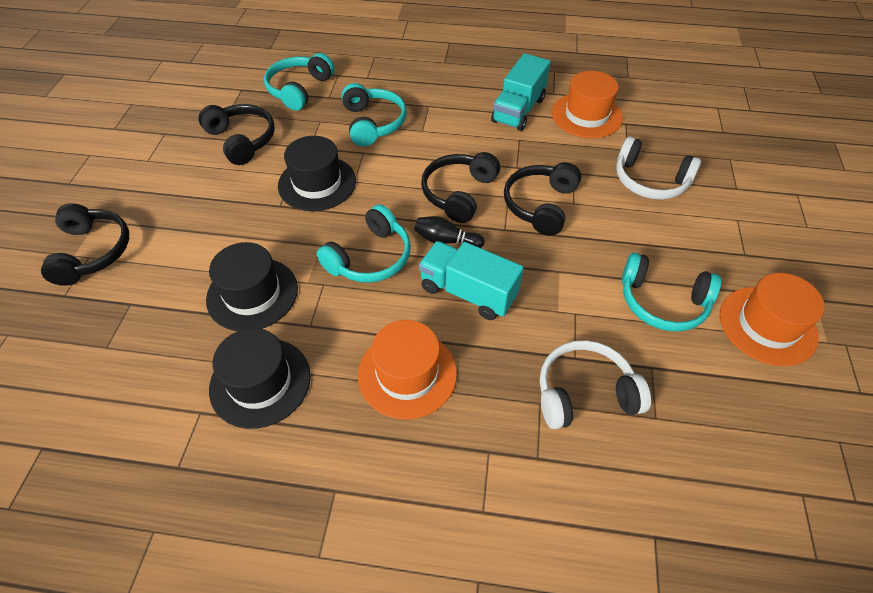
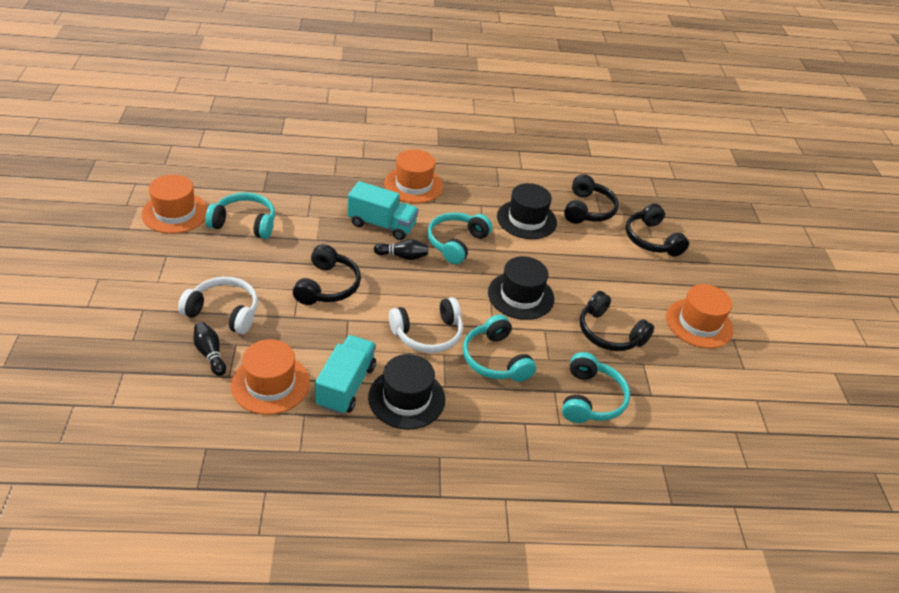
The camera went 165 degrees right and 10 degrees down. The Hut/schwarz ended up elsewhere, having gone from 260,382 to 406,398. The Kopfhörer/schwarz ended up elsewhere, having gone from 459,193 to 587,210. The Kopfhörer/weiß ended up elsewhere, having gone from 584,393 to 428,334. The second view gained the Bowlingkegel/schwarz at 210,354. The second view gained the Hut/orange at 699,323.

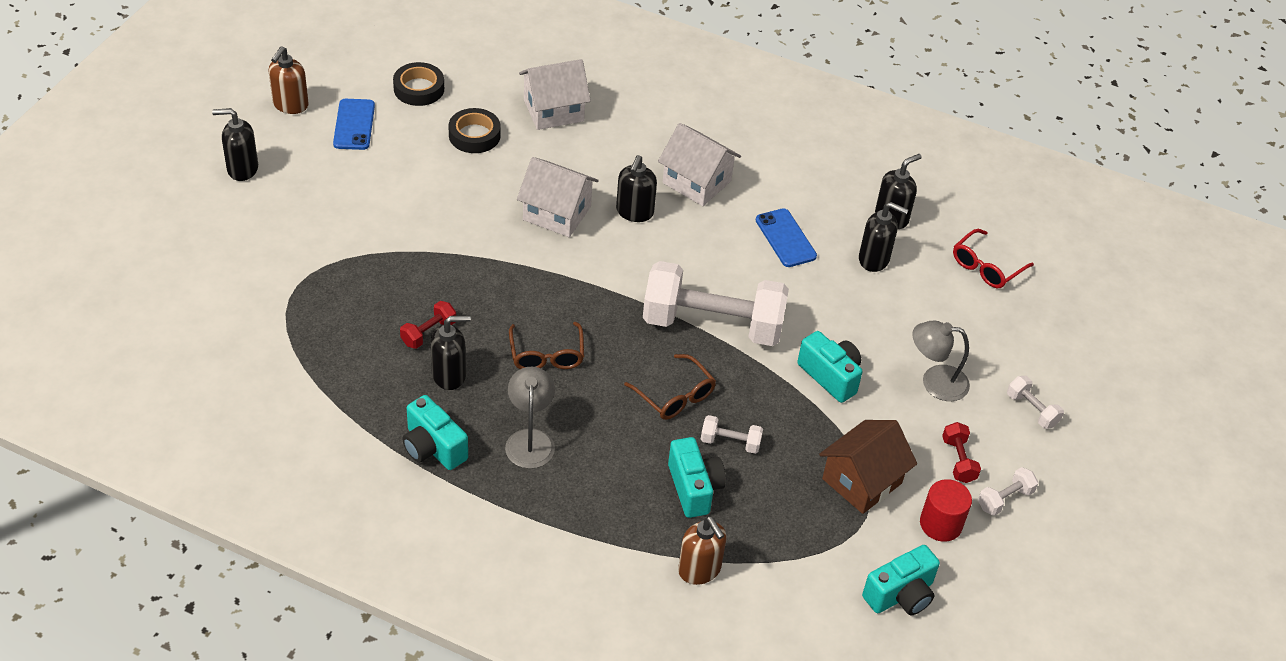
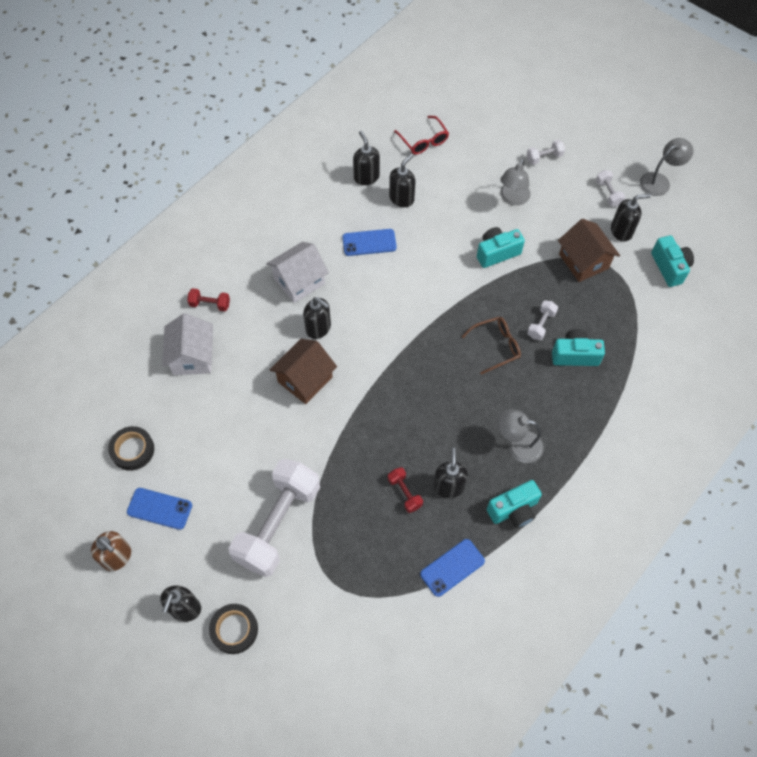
The camera went 70 degrees left and 15 degrees up. The Klebeband/schwarz ended up elsewhere, having gone from 474,135 to 234,629. The second view lost the Brille/braun at 546,355. What was the Haus/weiß at 557,213 turned into the Haus/braun at 305,379. The Hantel/weiß ended up elsewhere, having gone from 712,324 to 278,524. The second view lost the Seifenspender/braun at 699,570. Where the Vollzylinder/rot stood at 940,524, the Seifenspender/schwarz came to stand at 621,231. The Hantel/rot ended up elsewhere, having gone from 958,460 to 210,304. The second view gained the Handy/blau at 452,567. The second view gained the Lampe/grau at 659,181.

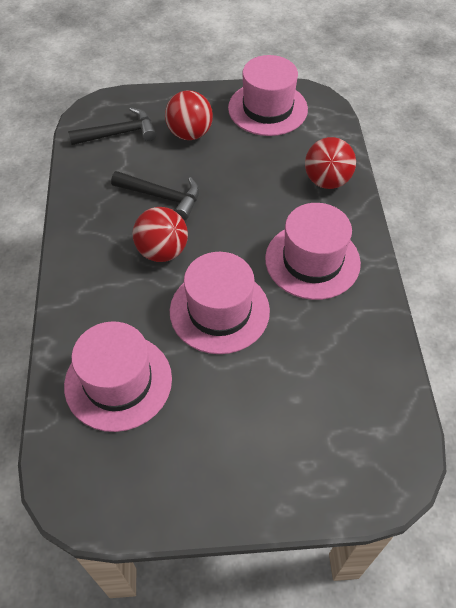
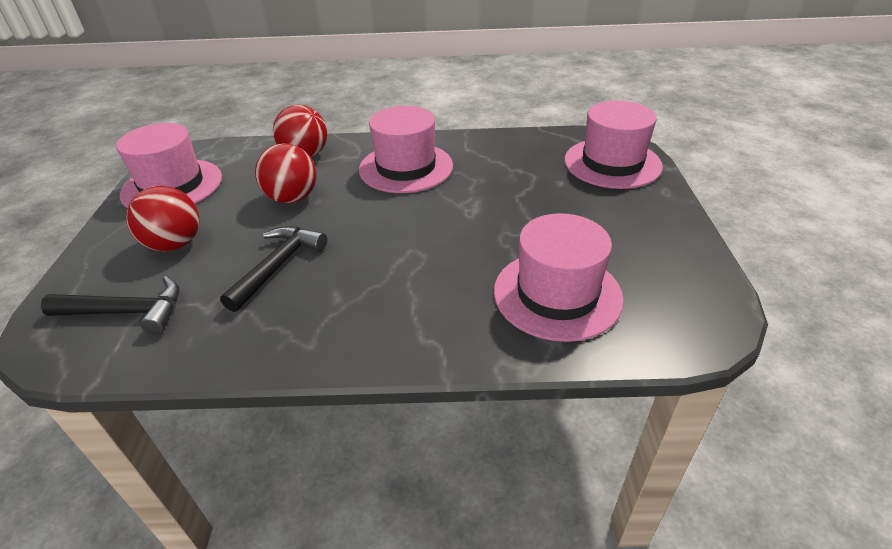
The camera went 85 degrees left and 15 degrees down. The Hammer/schwarz at 119,133 ended up facing another way, 105 degrees clockwise from before. The Ball/rot ended up elsewhere, having gone from 162,251 to 292,198. The Hut/rosa ended up elsewhere, having gone from 219,311 to 612,163.

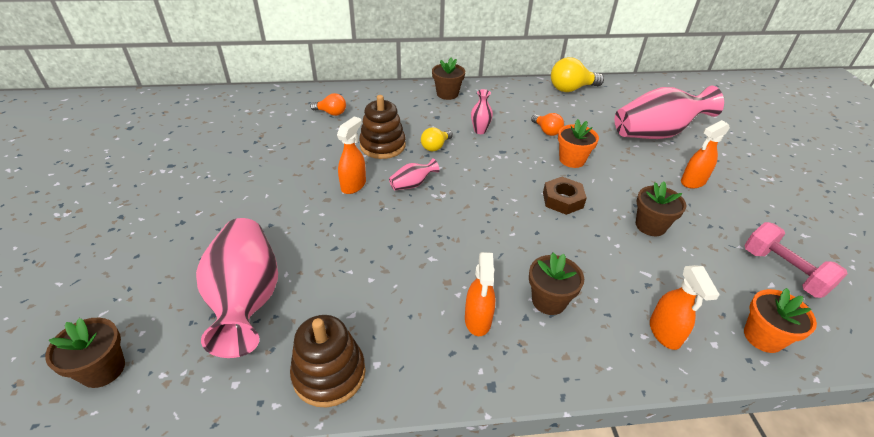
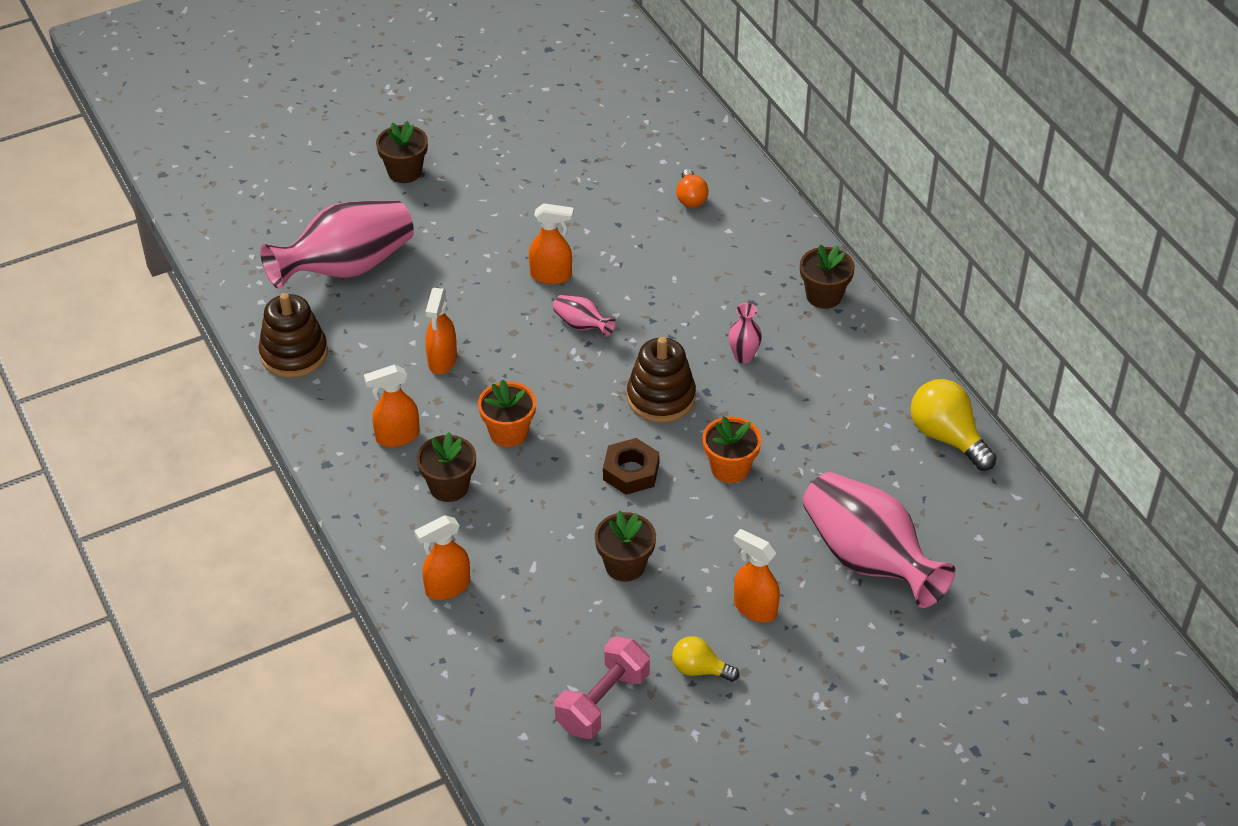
The camera went 70 degrees right and 5 degrees up. The Blumentopf/braun ended up elsewhere, having gone from 103,369 to 404,171. The Stapelspielzeug/braun ended up elsewhere, having gone from 382,145 to 661,398. The Glühbirne/gelb ended up elsewhere, having gone from 435,146 to 700,669. The second view lost the Glühbirne/orange at 546,131. The Blumentopf/orange ended up elsewhere, having gone from 763,337 to 508,432. The second view gained the Sprühflasche/orange at 442,361.

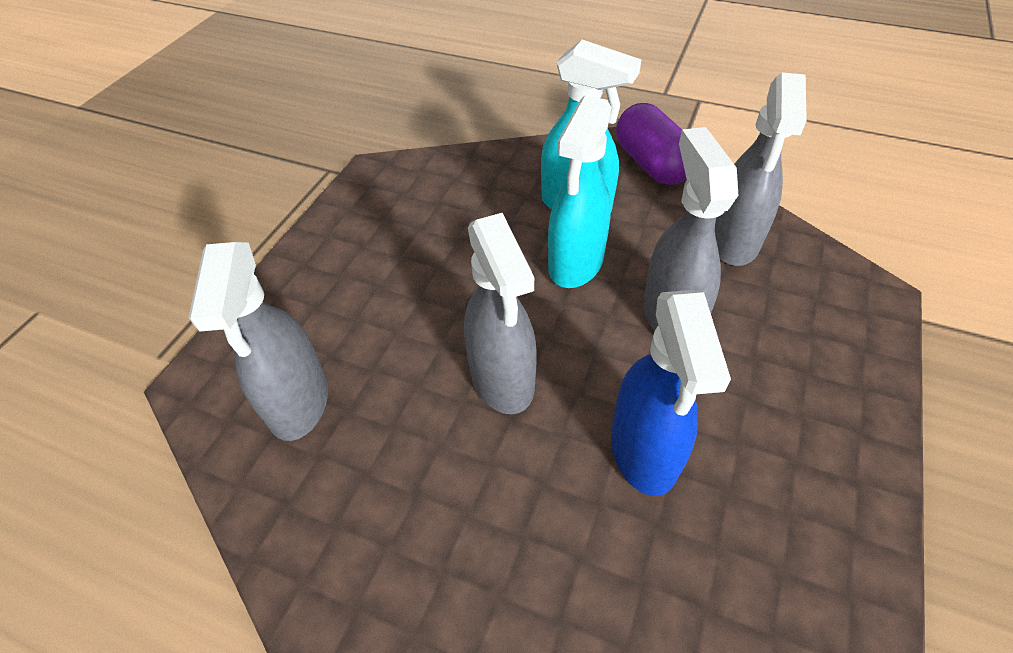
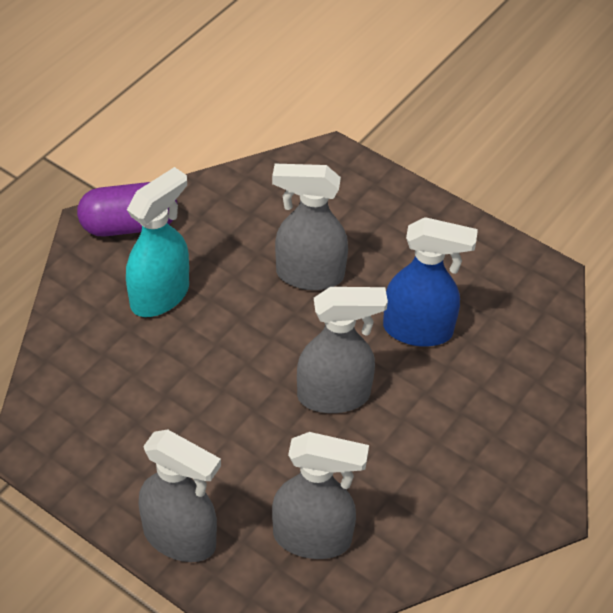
The camera went 80 degrees left and 0 degrees up. The second view lost the Sprühflasche/türkis at 575,264. The Sprühflasche/grau ended up elsewhere, having gone from 733,242 to 180,538.

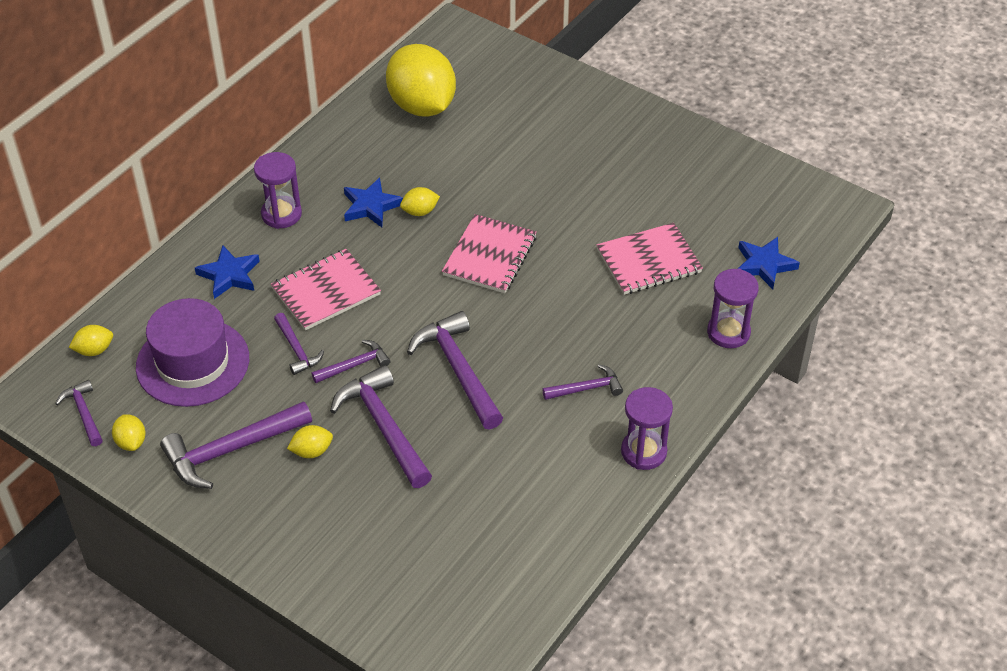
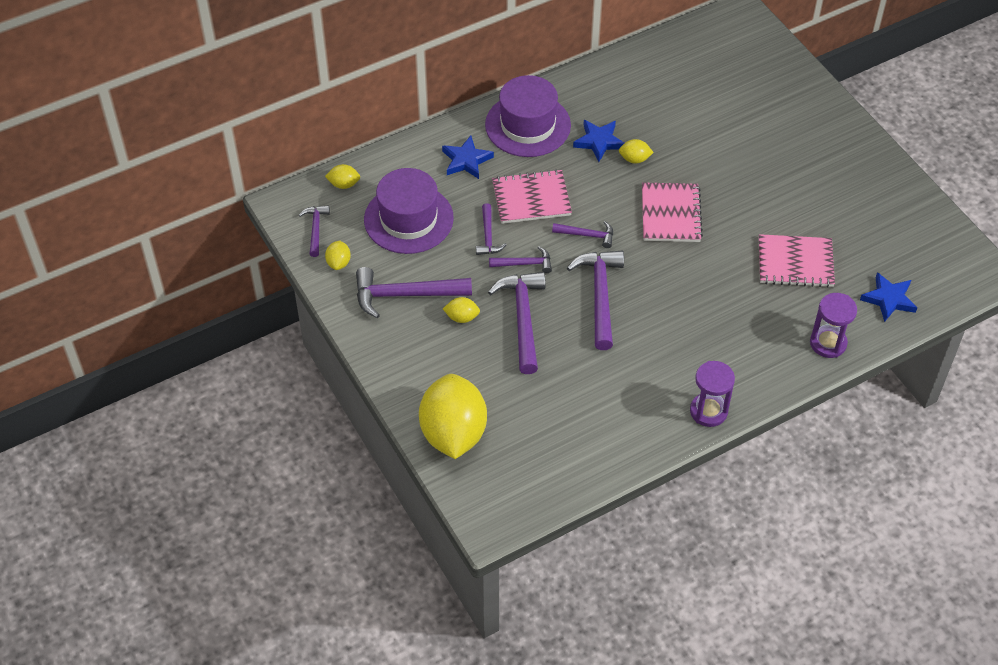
The camera went 25 degrees right and 5 degrees up. Where the Sanduhr/lila stood at 281,214, the Hut/lila came to stand at 528,125. The Zitrone/gelb ended up elsewhere, having gone from 422,106 to 453,433. The Notizbuch/rosa at 490,256 ended up facing another way, 45 degrees counterclockwise from before. The Hammer/lila ended up elsewhere, having gone from 587,388 to 587,235.

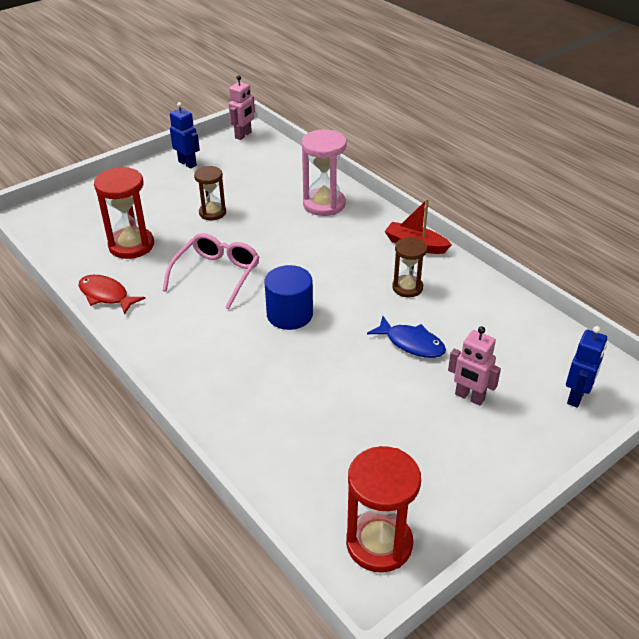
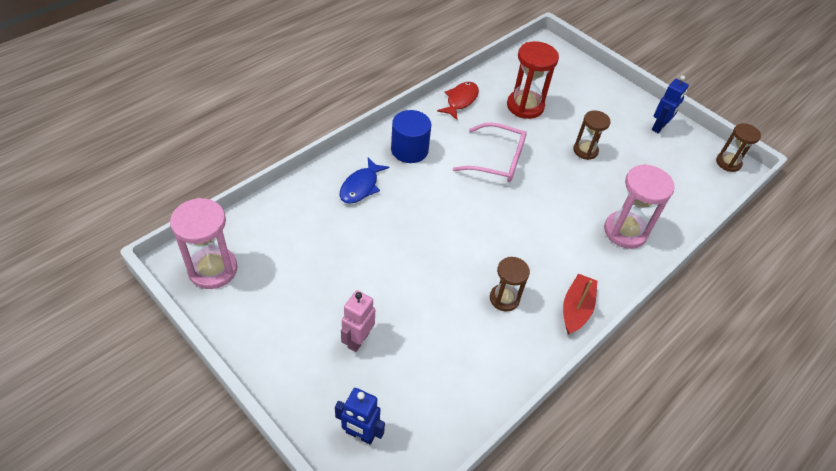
The camera went 80 degrees right and 10 degrees up. Where the Roboter/rosa stood at 243,135, the Sanduhr/braun came to stand at 728,163. The Vollzylinder/blau ended up elsewhere, having gone from 289,314 to 409,150. What was the Sanduhr/rot at 379,543 turned into the Sanduhr/rosa at 213,269. The Fisch/blau ended up elsewhere, having gone from 411,343 to 361,186.

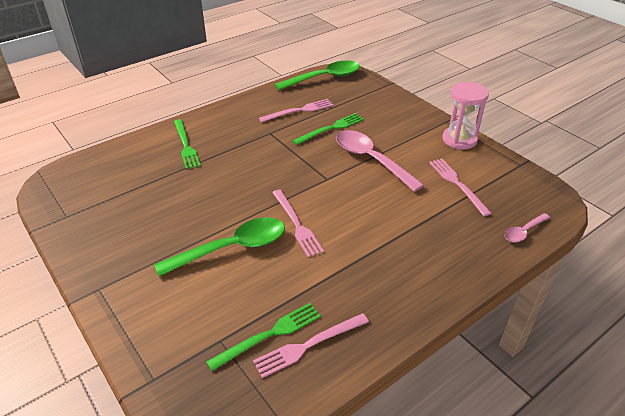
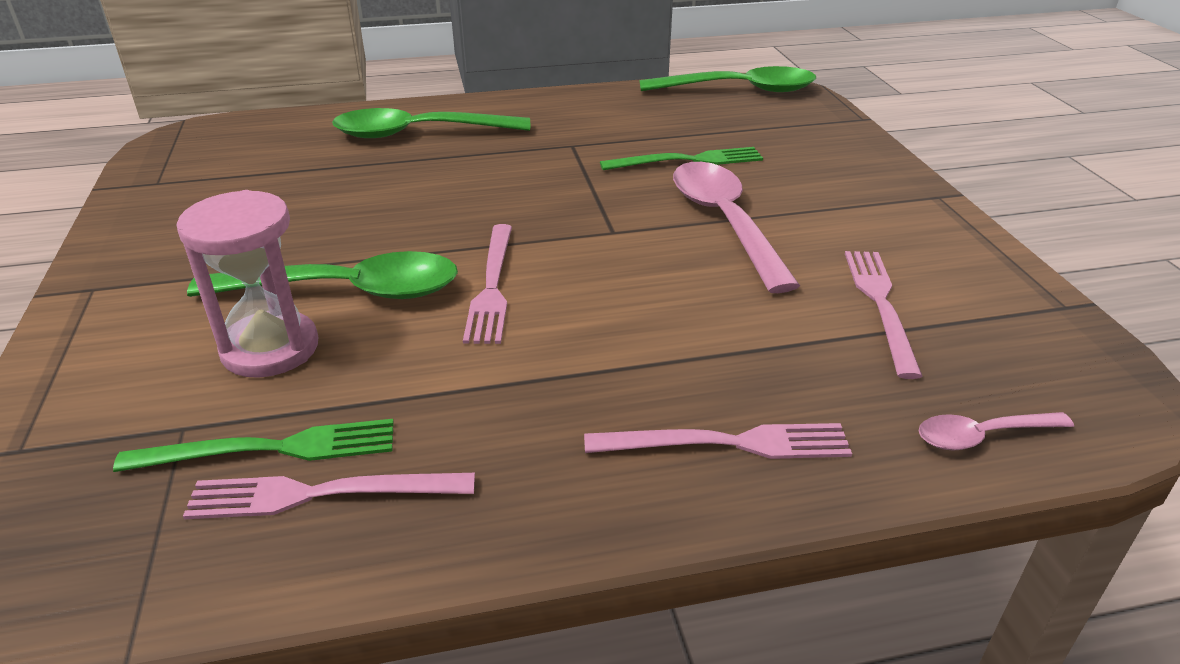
The camera went 25 degrees right and 5 degrees down. Where the Gabel/grün stood at 186,145, the Löffel/grün came to stand at 419,133. The Gabel/rosa ended up elsewhere, having gone from 299,111 to 727,443. The Sanduhr/rosa ended up elsewhere, having gone from 459,139 to 270,348.

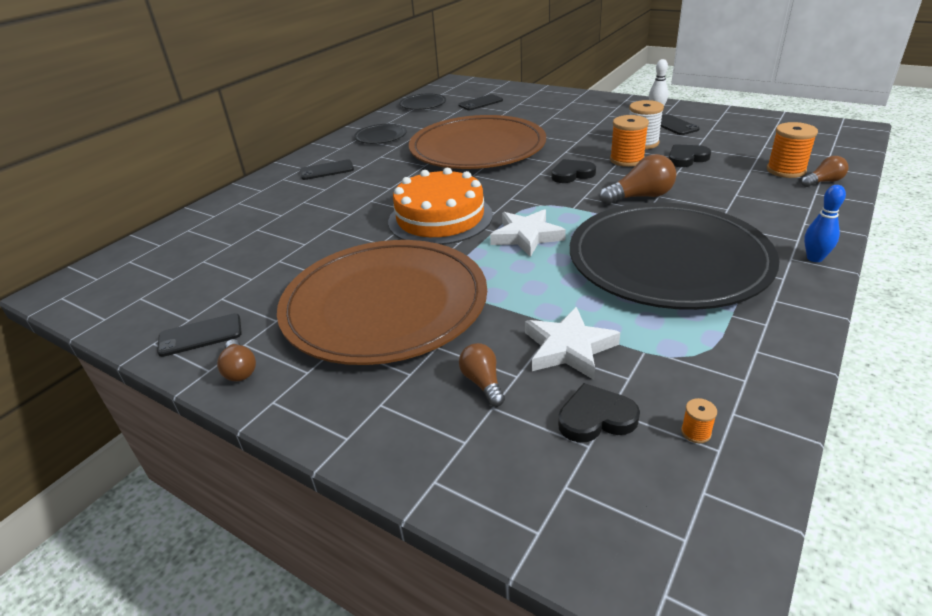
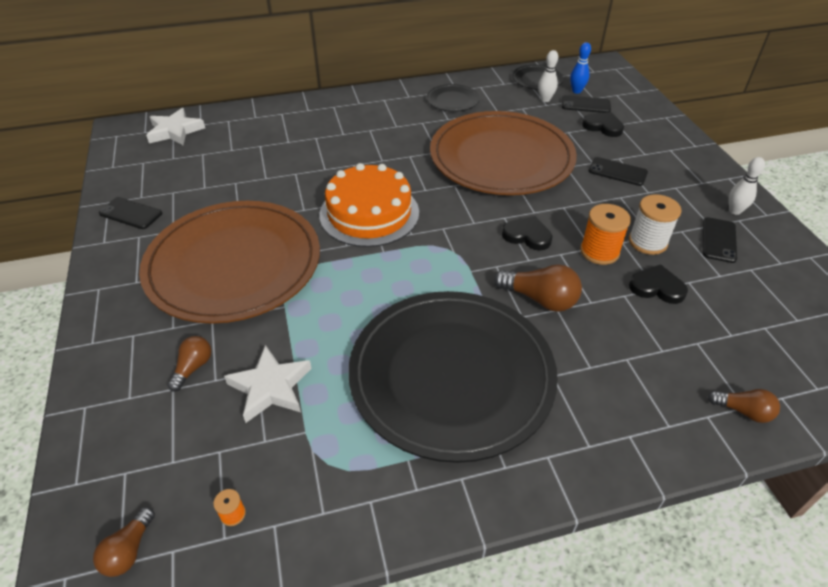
The camera went 40 degrees right and 10 degrees up. The Glühbirne/braun ended up elsewhere, having gone from 240,370 to 129,550. The Handy/schwarz ended up elsewhere, having gone from 326,170 to 617,172. The Stern/weiß ended up elsewhere, having gone from 526,236 to 175,131. The Herz/schwarz ended up elsewhere, having gone from 596,418 to 603,126. The second view lost the Garnrolle/orange at 786,170. The Bowlingkegel/blau ended up elsewhere, having gone from 814,258 to 576,91. The second view gained the Bowlingkegel/weiß at 545,99.

